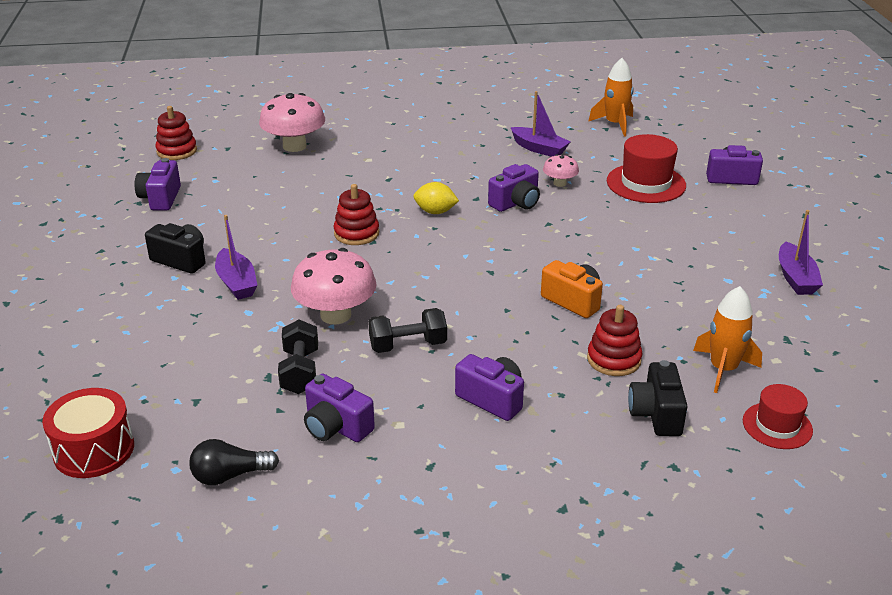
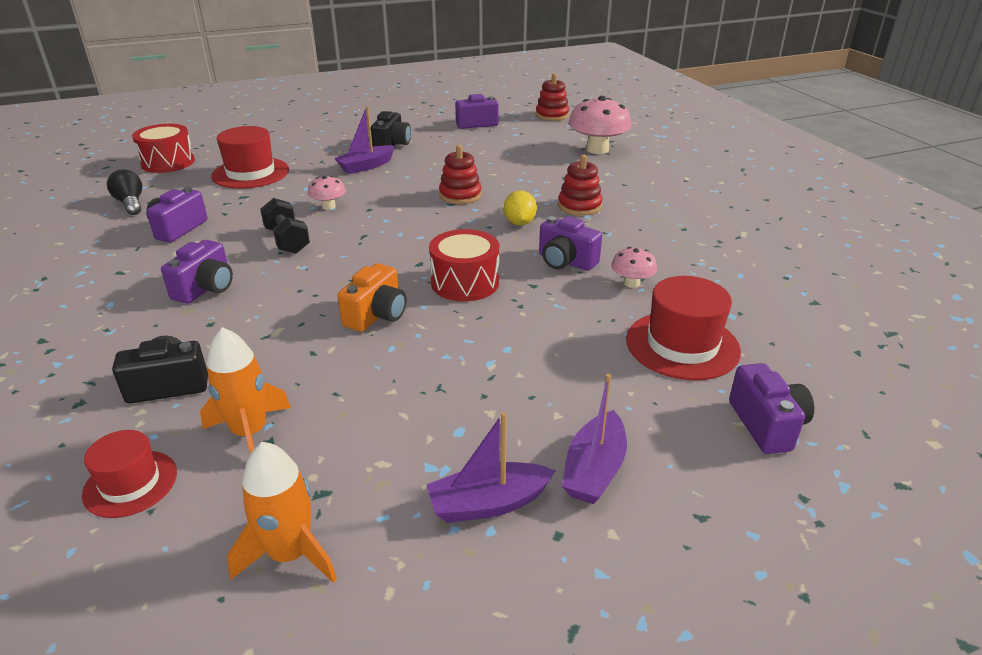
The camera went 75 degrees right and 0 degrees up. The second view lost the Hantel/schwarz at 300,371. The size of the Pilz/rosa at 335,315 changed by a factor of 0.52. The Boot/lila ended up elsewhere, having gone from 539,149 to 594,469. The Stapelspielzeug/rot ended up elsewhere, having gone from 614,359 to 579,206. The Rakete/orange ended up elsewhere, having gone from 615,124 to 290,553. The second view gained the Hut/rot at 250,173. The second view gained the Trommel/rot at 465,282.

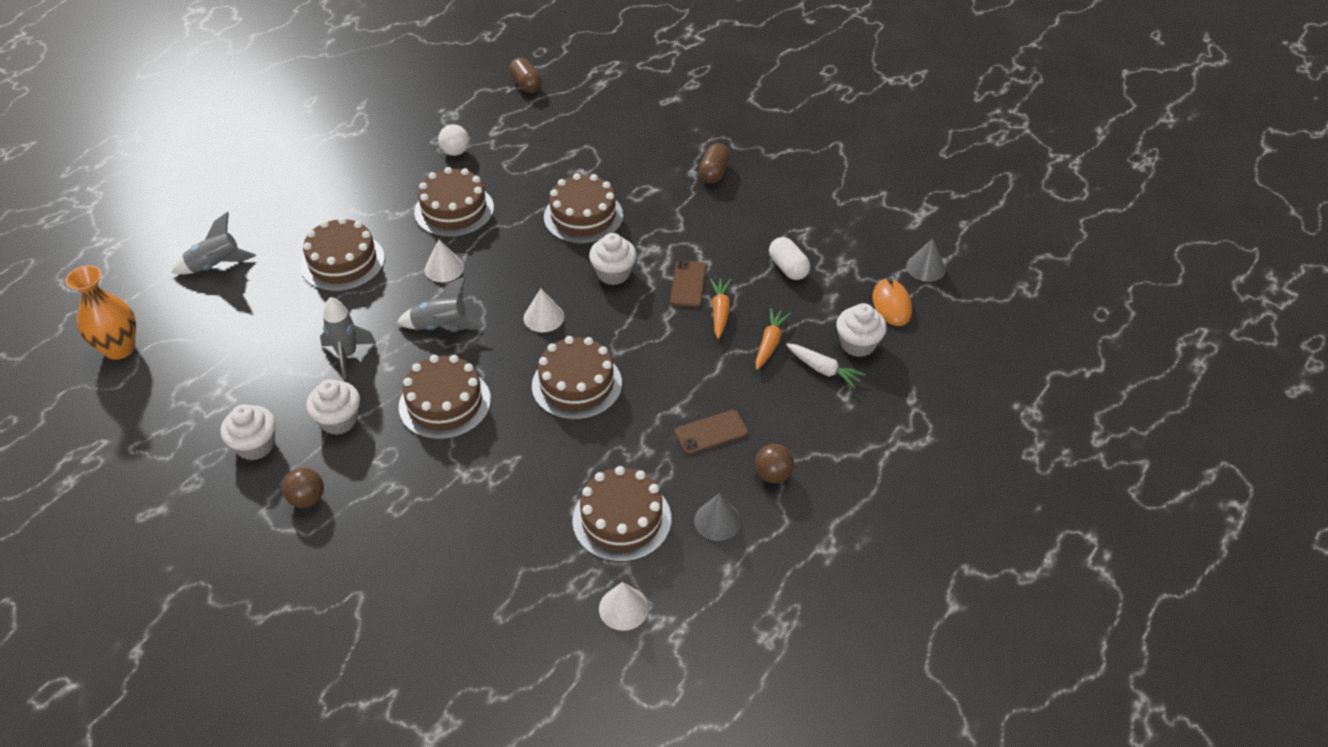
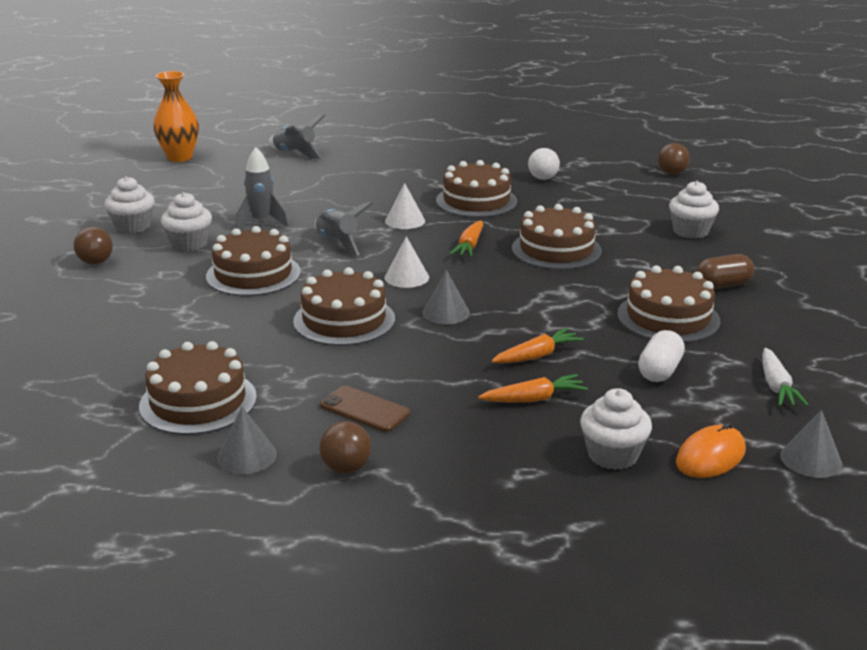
The camera went 55 degrees right and 20 degrees down. The Kuchen/braun ended up elsewhere, having gone from 343,262 to 668,317. Where the Kapsel/braun stood at 526,85, the Ball/braun came to stand at 672,173. The Muffin/weiß ended up elsewhere, having gone from 613,273 to 690,231. The second view lost the Kegel/weiß at 623,608. The second view lost the Handy/braun at 688,284. The Karotte/weiß ended up elsewhere, having gone from 824,370 to 776,386. The second view gained the Kegel/grau at 446,313. The second view gained the Karotte/orange at 469,246.

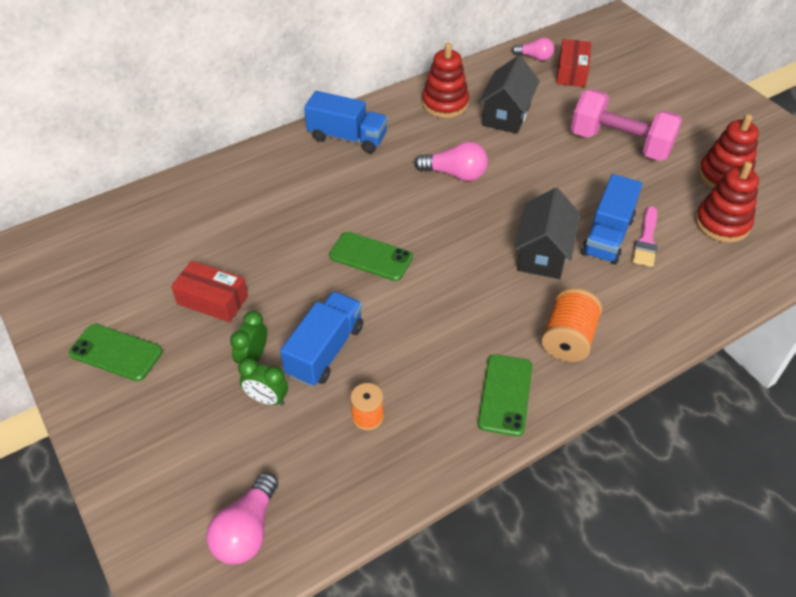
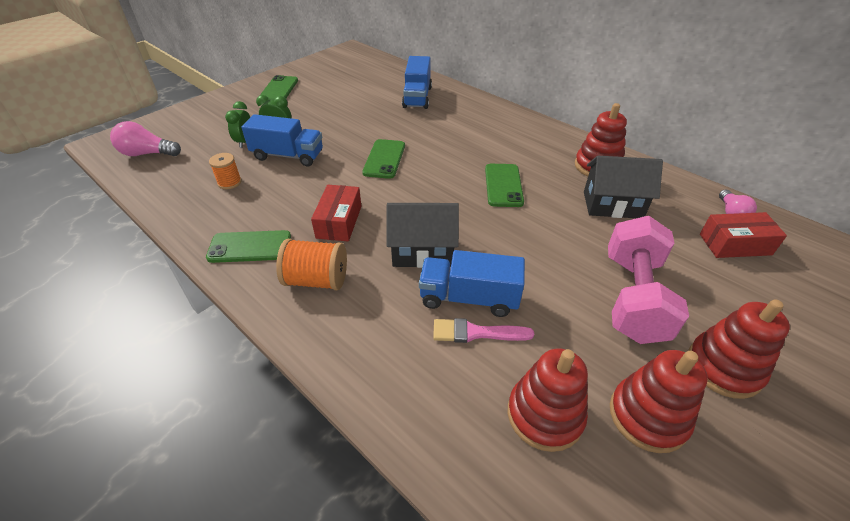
The camera went 75 degrees right and 5 degrees down. The Schachtel/rot ended up elsewhere, having gone from 212,300 to 339,222. The Lastwagen/blau ended up elsewhere, having gone from 347,137 to 417,97. Where the Glühbirne/rosa stood at 455,174, the Handy/grün came to stand at 503,185. The second view gained the Stapelspielzeug/rot at 723,367.

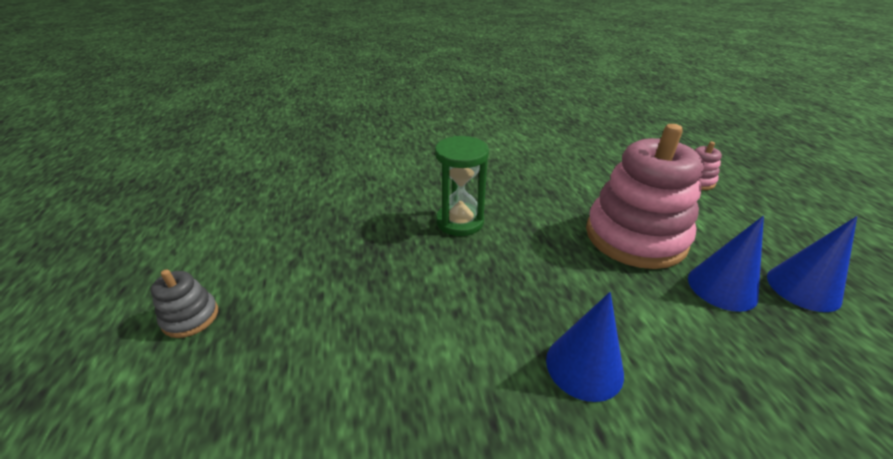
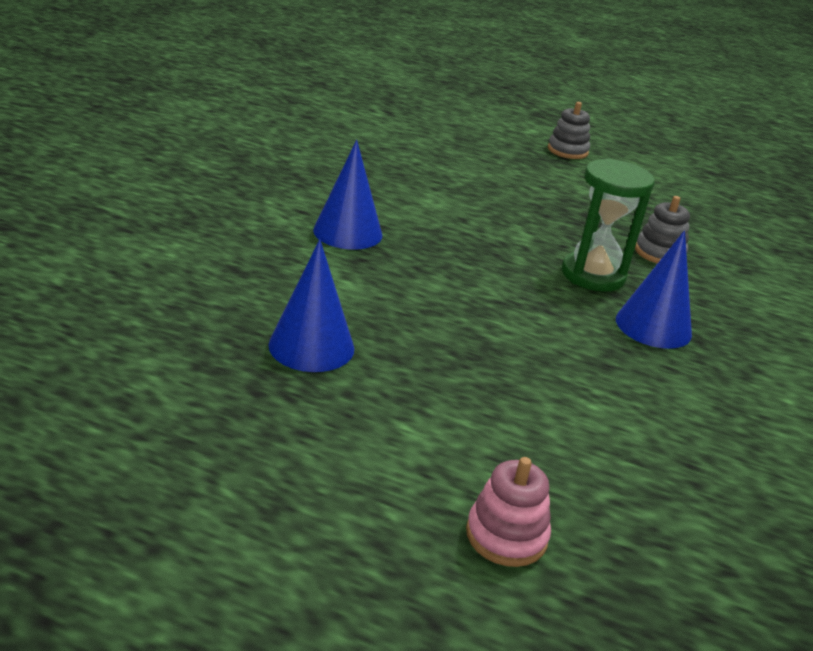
The camera went 120 degrees right and 5 degrees down. The second view lost the Stapelspielzeug/rosa at 635,237. The Kegel/blau ended up elsewhere, having gone from 803,288 to 653,326. The second view gained the Stapelspielzeug/grau at 659,253.

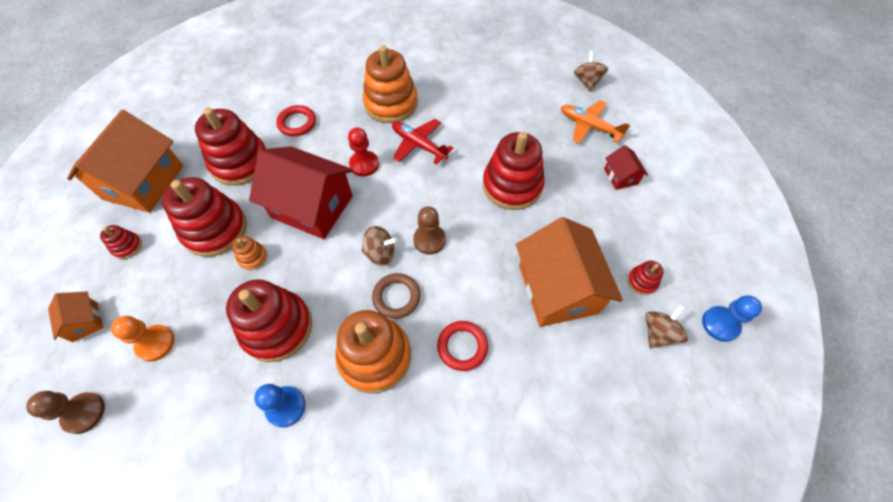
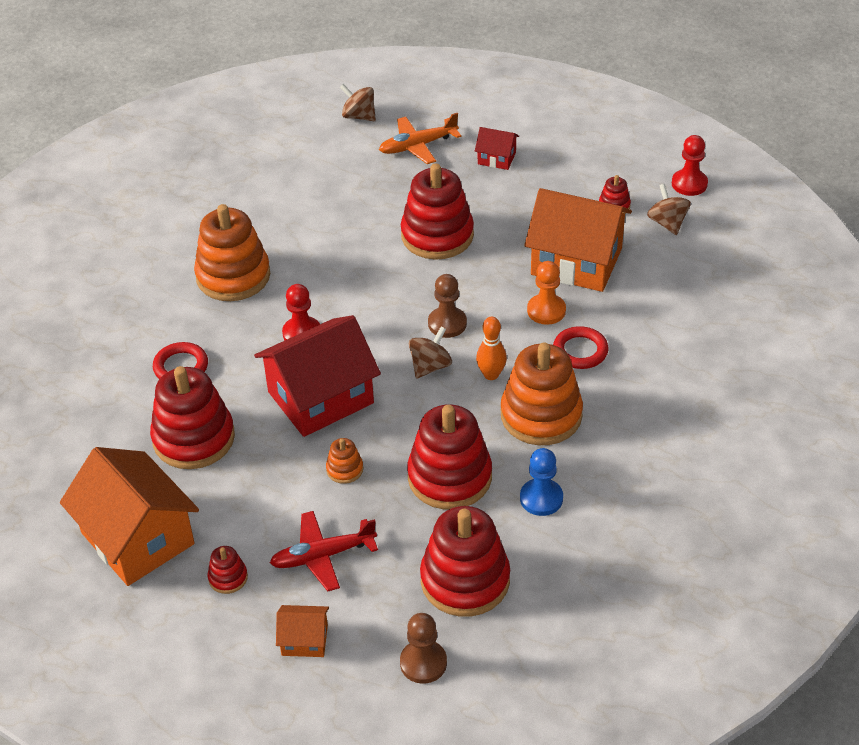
The camera went 55 degrees left and 15 degrees down. The Bauer/orange ended up elsewhere, having gone from 155,343 to 546,310. The Stapelspielzeug/rot ended up elsewhere, having gone from 215,229 to 465,580. Where the Ring/braun stood at 396,297, the Bowlingkegel/orange came to stand at 491,375. The Flugzeug/rot ended up elsewhere, having gone from 419,145 to 323,556. What was the Bauer/blau at 720,324 turned into the Bauer/rot at 689,184.

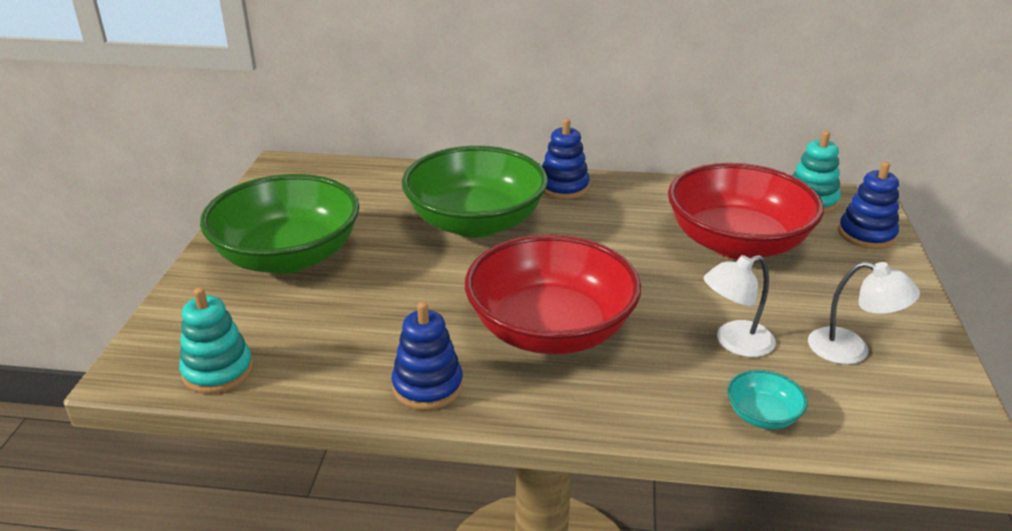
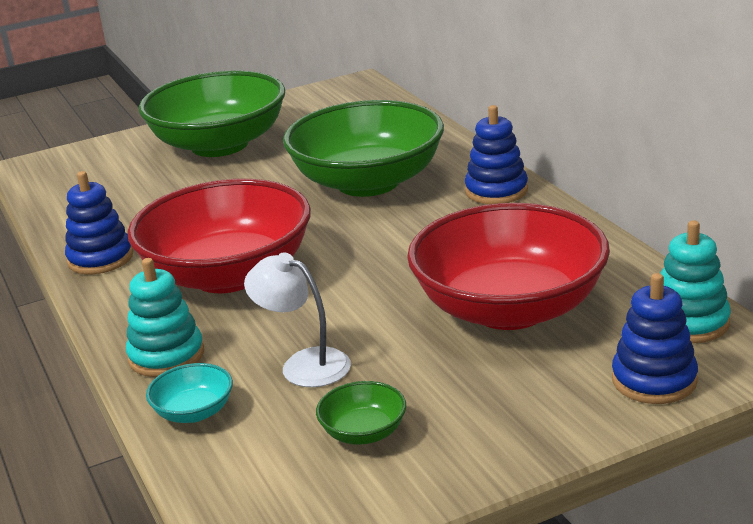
The camera went 60 degrees right and 5 degrees down. The Stapelspielzeug/türkis ended up elsewhere, having gone from 218,371 to 166,356. Where the Lampe/weiß stood at 851,350, the Schüssel/grün came to stand at 363,433.

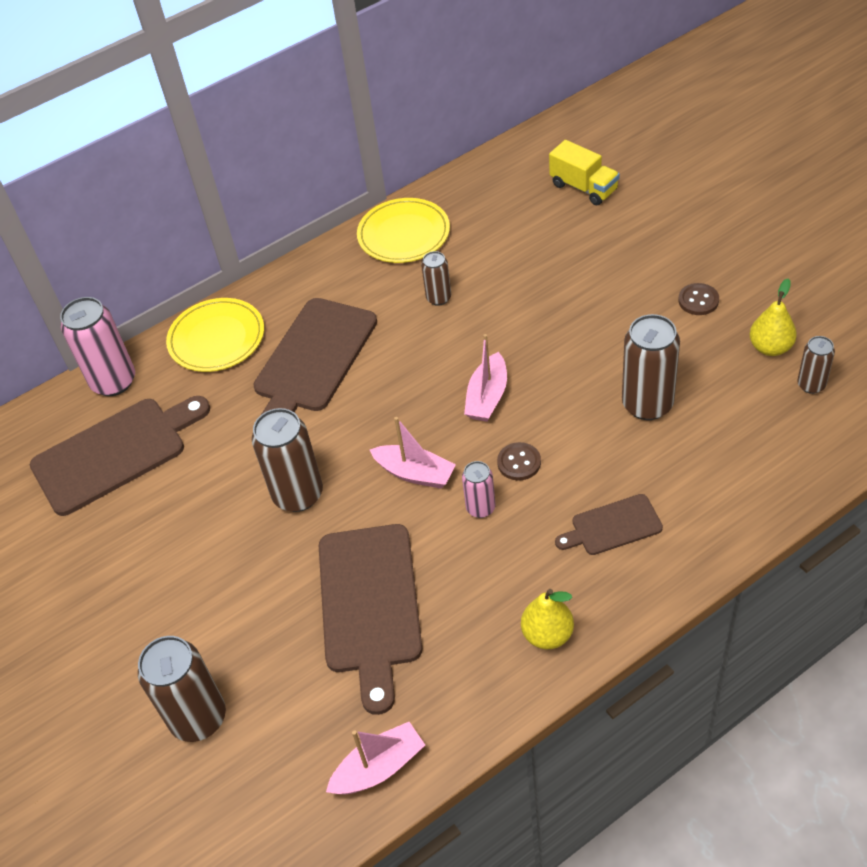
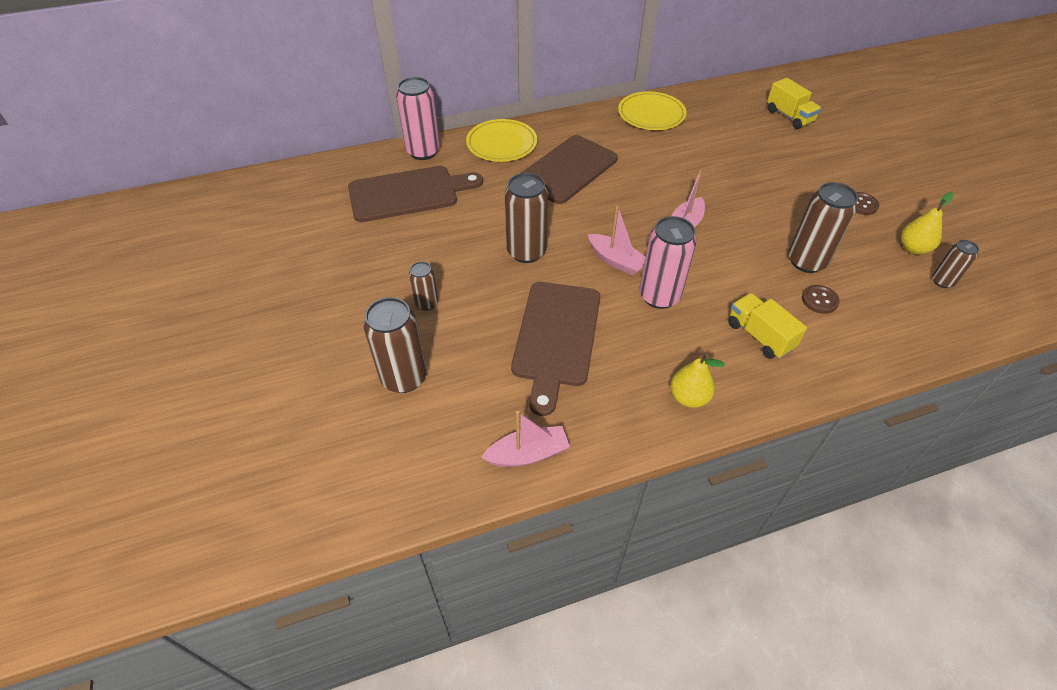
The camera went 10 degrees right and 0 degrees up. The Dose/braun ended up elsewhere, having gone from 438,298 to 426,303. The size of the Dose/rosa at 480,508 changed by a factor of 1.82. The Knopf/braun ended up elsewhere, having gone from 519,462 to 819,300. Where the Schneidebrett/braun stood at 612,526, the Lastwagen/gelb came to stand at 759,336.

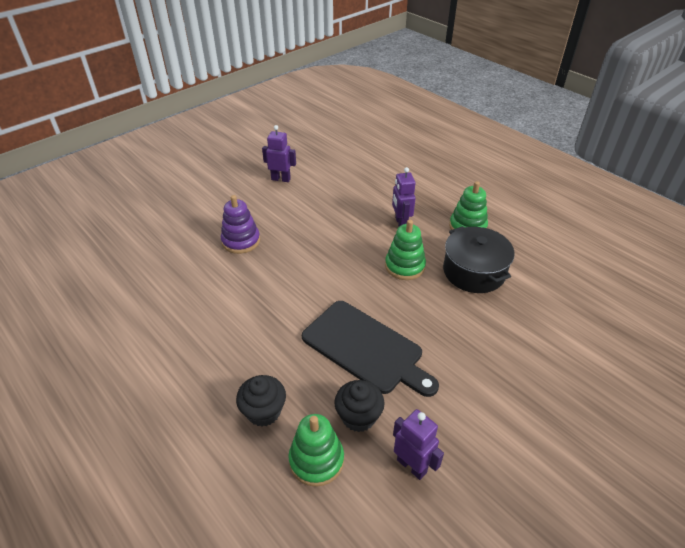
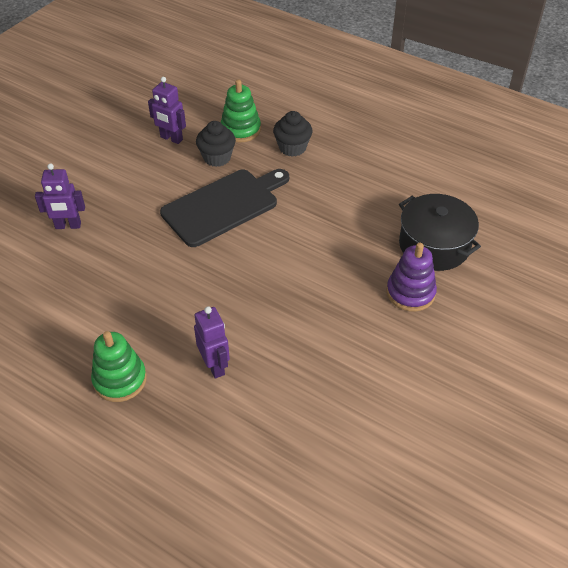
The camera went 165 degrees right and 5 degrees up. The Roboter/lila ended up elsewhere, having gone from 281,179 to 68,226. The Schneidebrett/schwarz at 366,348 ended up facing another way, 120 degrees clockwise from before. The second view lost the Stapelspielzeug/grün at 404,266. The Kochtopf/schwarz ended up elsewhere, having gone from 474,271 to 434,245.

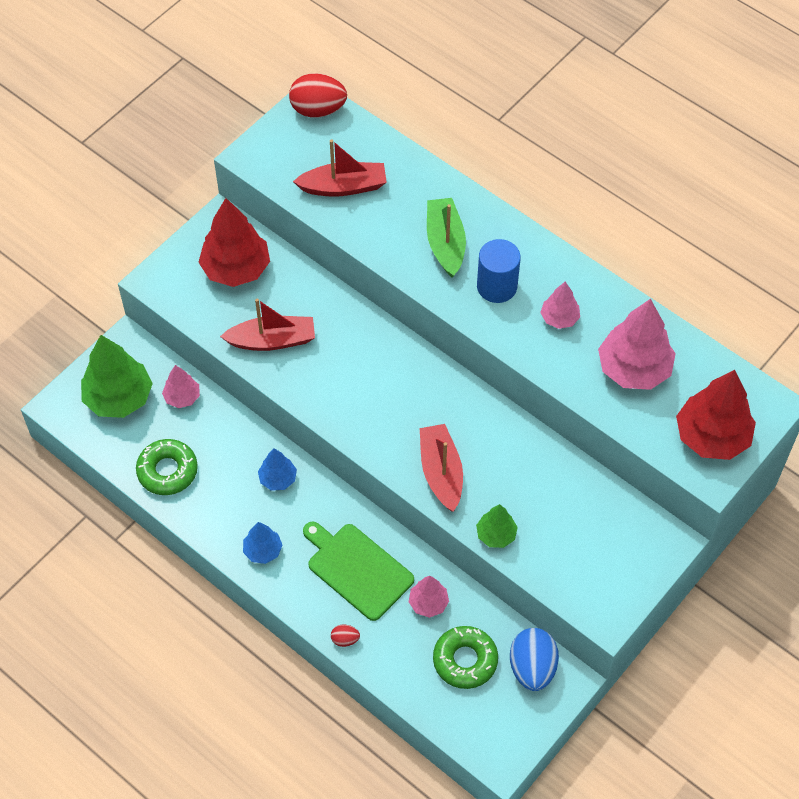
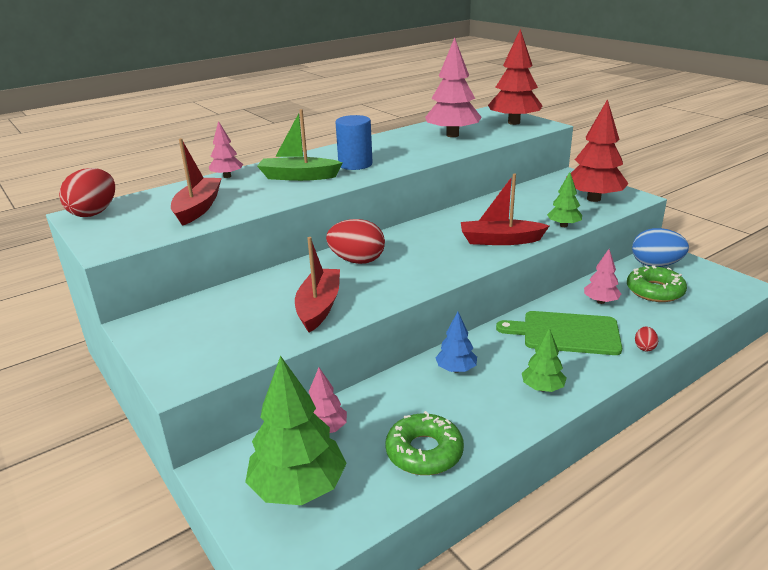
The camera went 75 degrees left and 30 degrees down. The Baum/rot ended up elsewhere, having gone from 236,269 to 593,199. What was the Baum/blau at 263,550 turned into the Baum/grün at 542,388. The Schneidebrett/grün at 357,569 ended up facing another way, 45 degrees clockwise from before. The Baum/rosa ended up elsewhere, having gone from 559,318 to 227,176. The second view gained the Ei/rot at 357,261.

